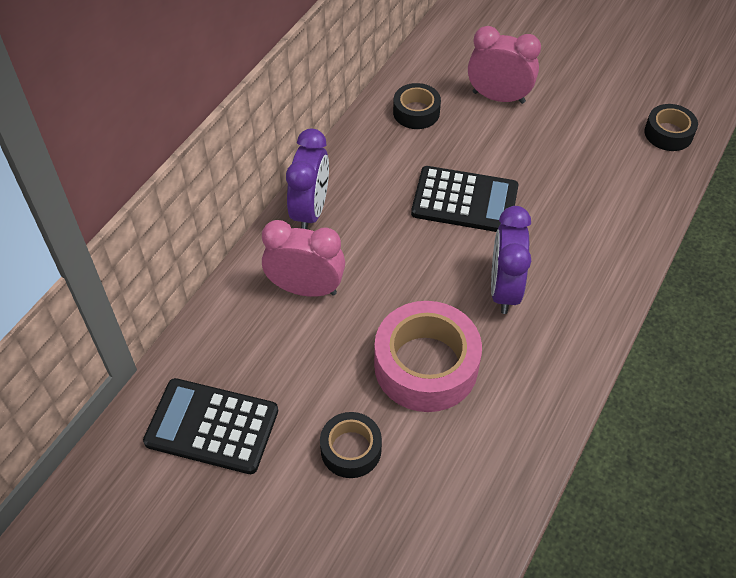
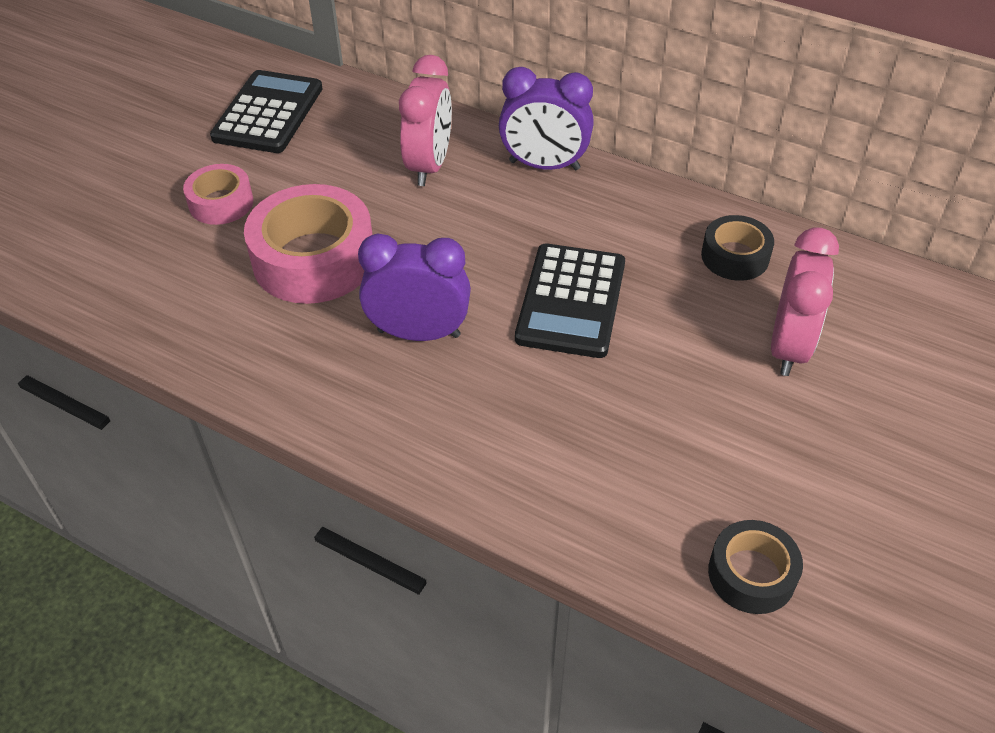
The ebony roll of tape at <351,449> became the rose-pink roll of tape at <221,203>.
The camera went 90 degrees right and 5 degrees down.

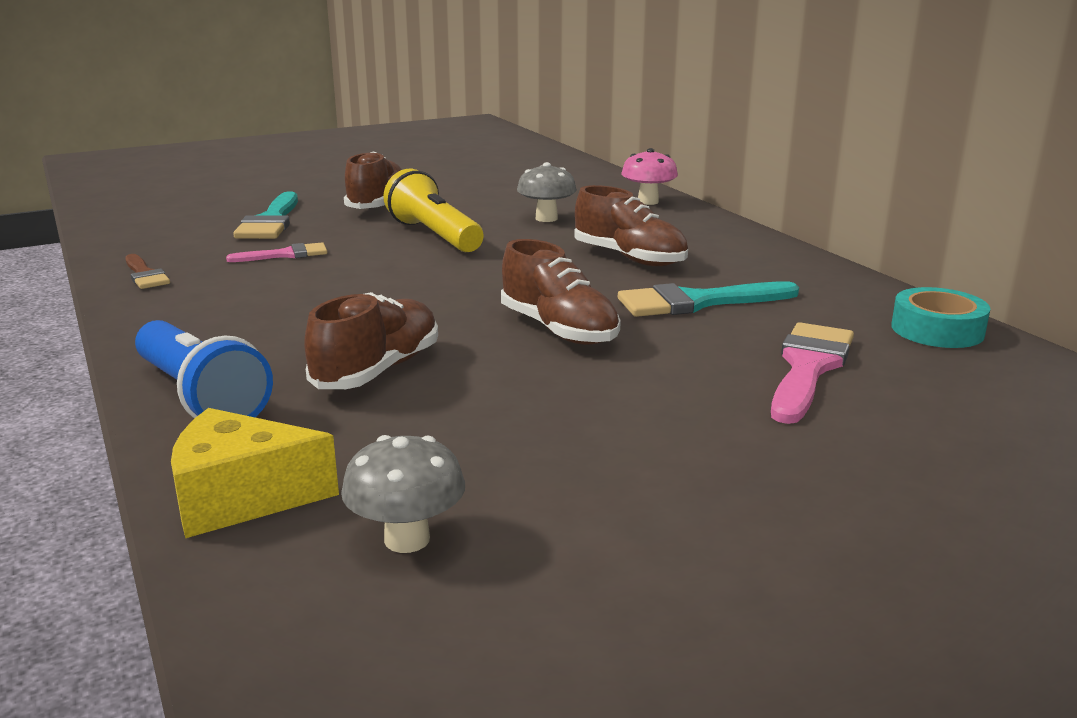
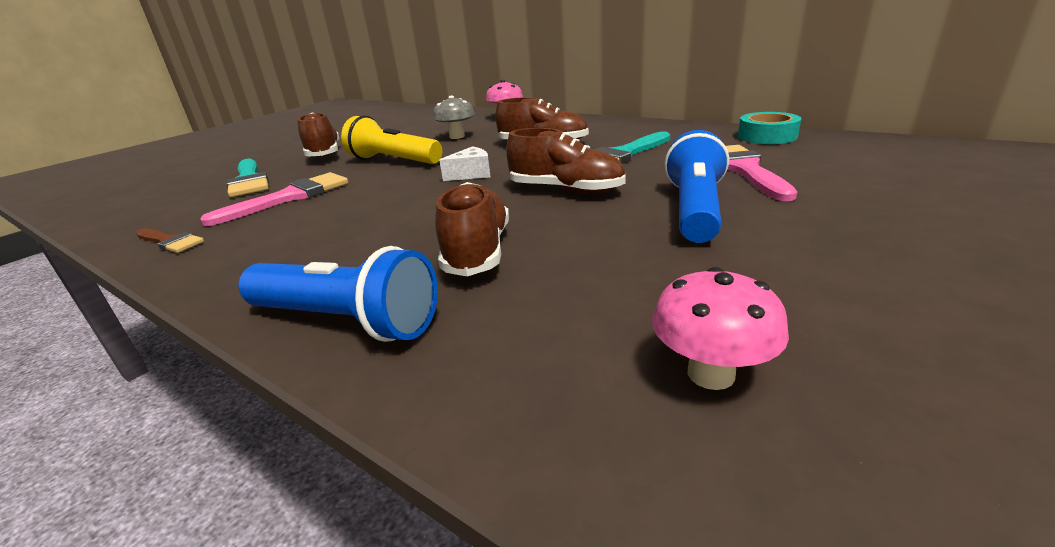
The rose-pink paintbrush at <285,255> changed to 1.68 times the size.
The white cheese at <471,174> appeared.
The grey toadstool at <407,539> became the rose-pink toadstool at <710,374>.
The blue torch at <695,209> appeared.
The yellow cheese at <241,498> disappeared.
The camera went 25 degrees left and 5 degrees up.

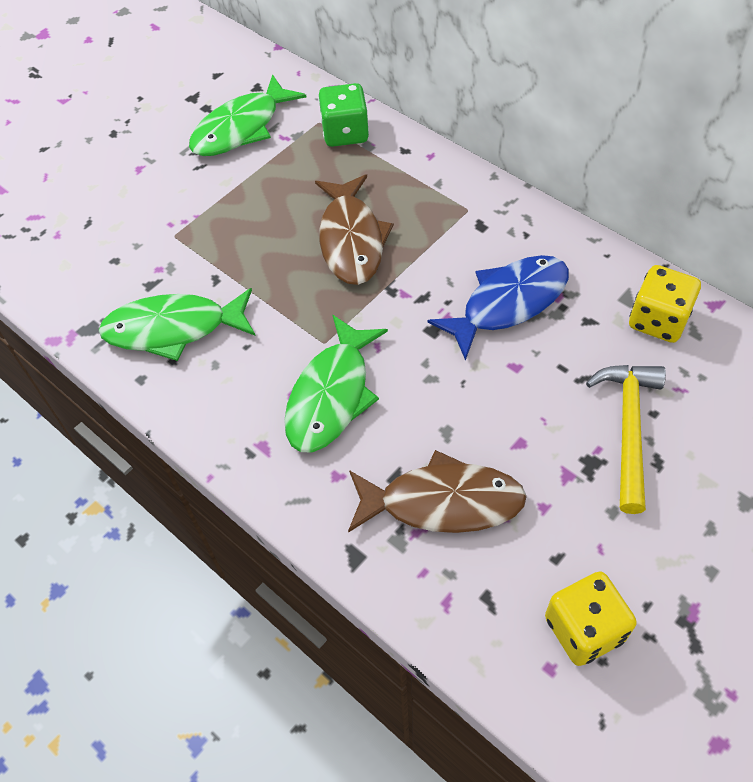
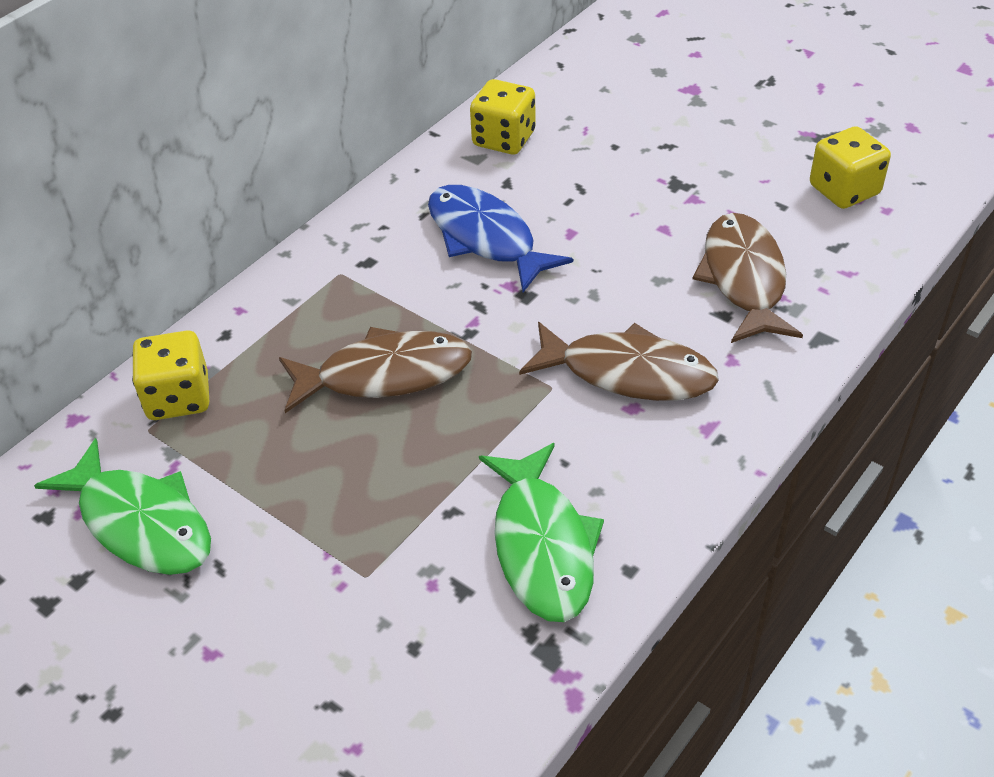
The emerald game die at <345,133> became the yellow game die at <178,397>.
The emerald toy fish at <331,395> became the dark brown toy fish at <628,373>.
The yellow carpenter's hammer at <629,428> disappeared.
The camera went 95 degrees left and 10 degrees down.

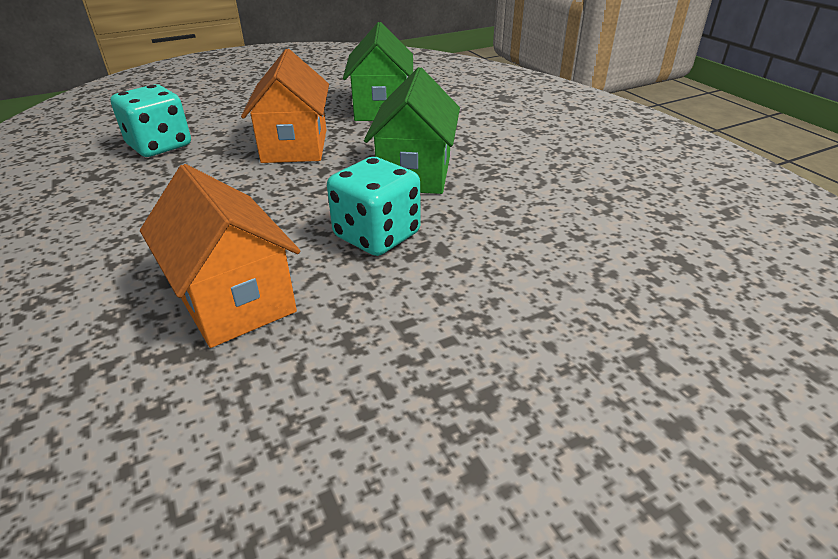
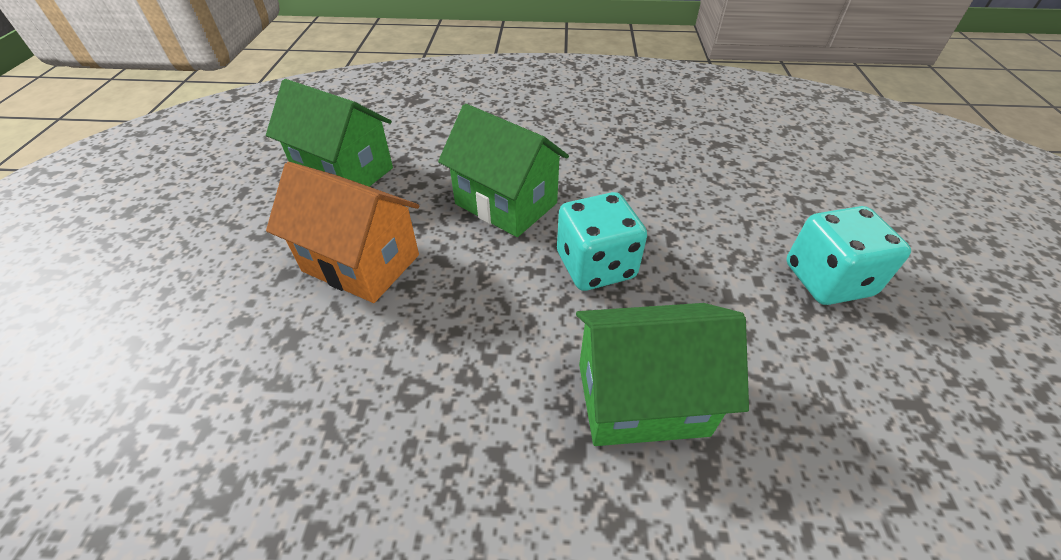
The orange-coloured toy house at <234,299> became the emerald toy house at <641,398>.
The teal game die moved from <160,146> to <827,280>.
The camera went 60 degrees left and 10 degrees up.

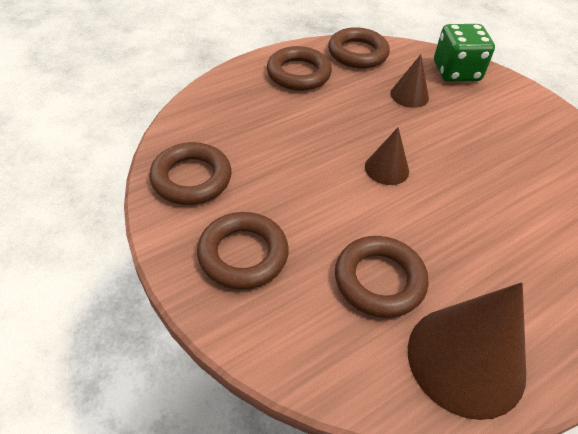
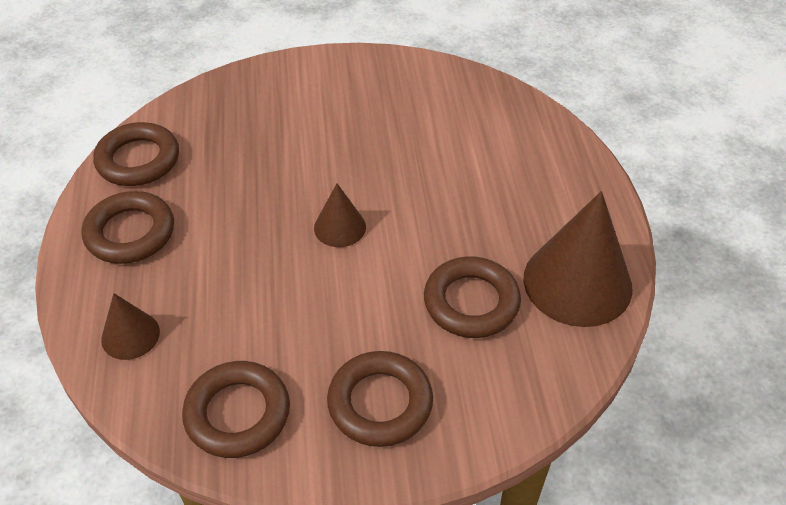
The dark brown solid cone moved from <409,95> to <130,335>.
The emerald game die at <456,72> disappeared.
The camera went 60 degrees left and 0 degrees up.

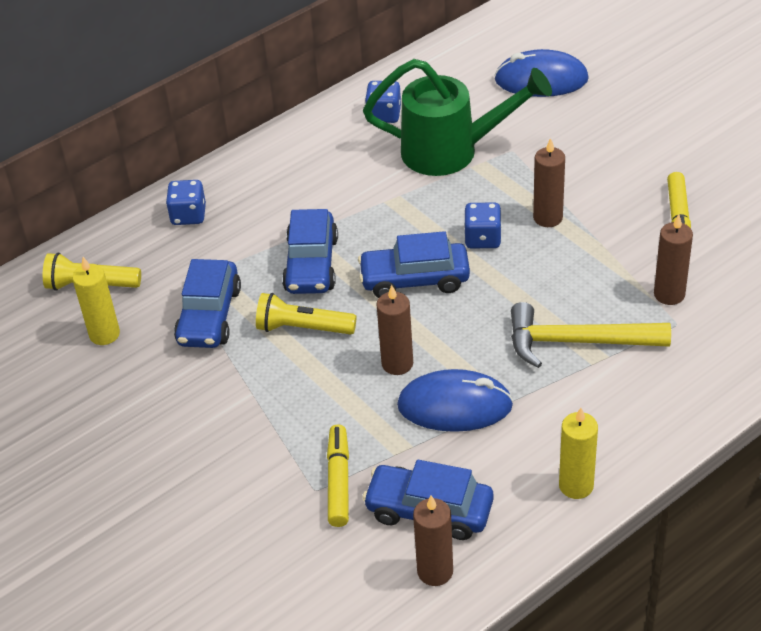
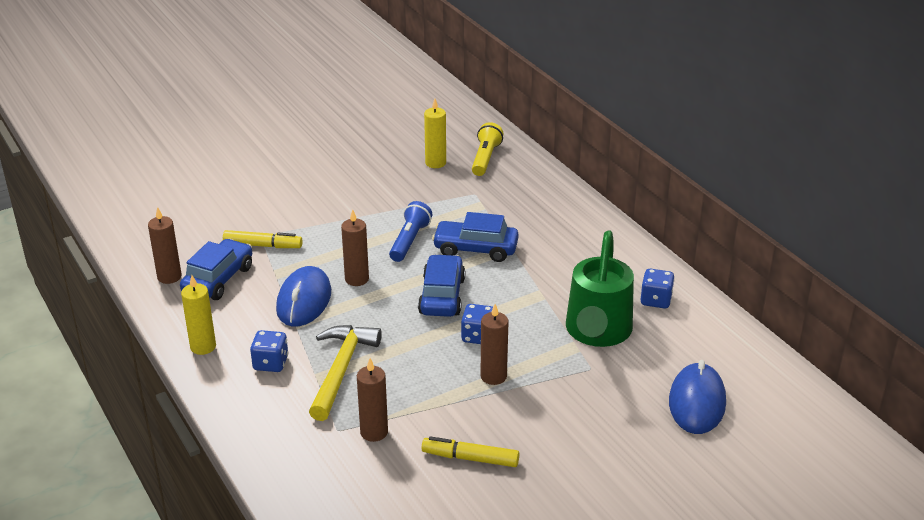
The blue game die moved from <188,215> to <271,363>.
The yellow torch at <303,328> became the blue torch at <409,241>.
The blue car at <209,316> disappeared.
The camera went 95 degrees right and 10 degrees down.

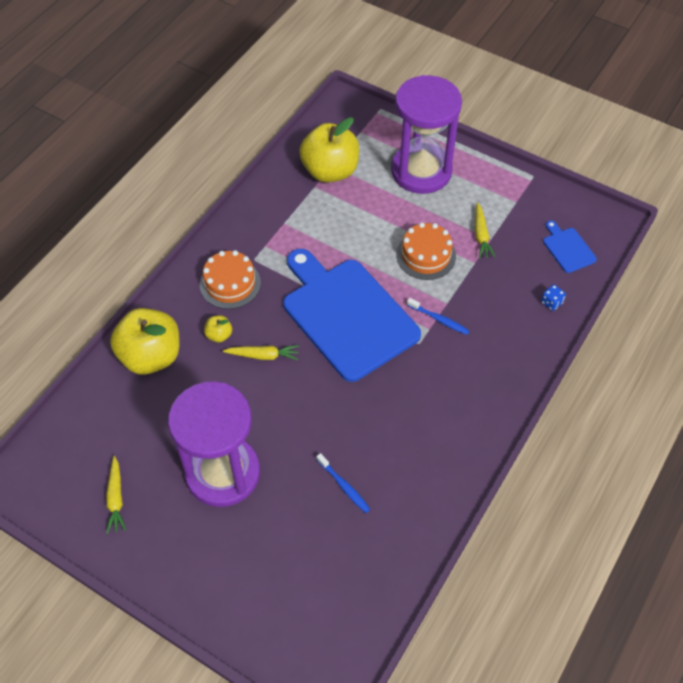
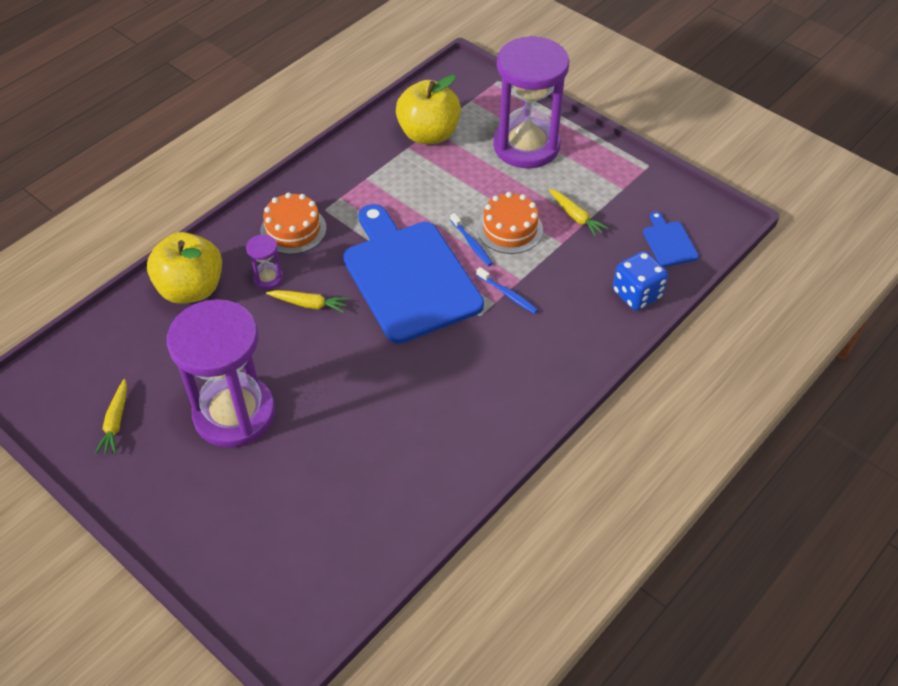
The yellow apple at <219,335> was replaced by the violet sand timer at <268,278>.
The blue tooth brush moved from <344,486> to <472,243>.
The yellow toy carrot at <481,235> turned 45 degrees counterclockwise.
The blue game die at <551,302> changed to 2.02 times the size.
The camera went 10 degrees right and 5 degrees down.

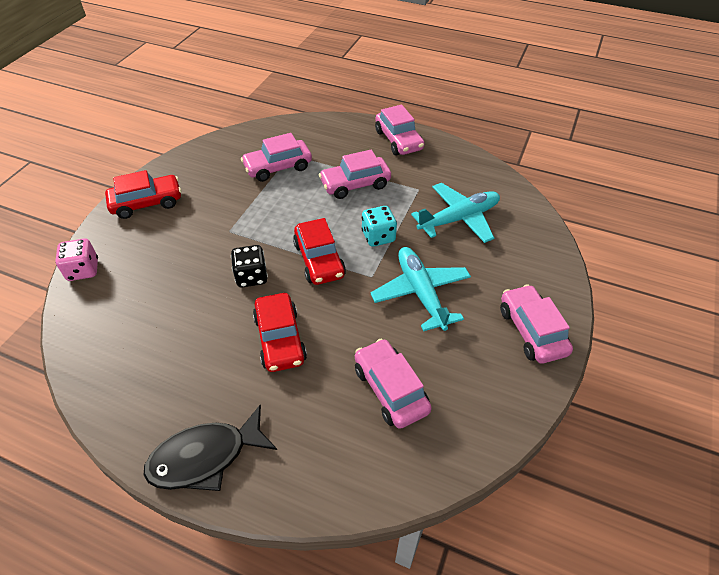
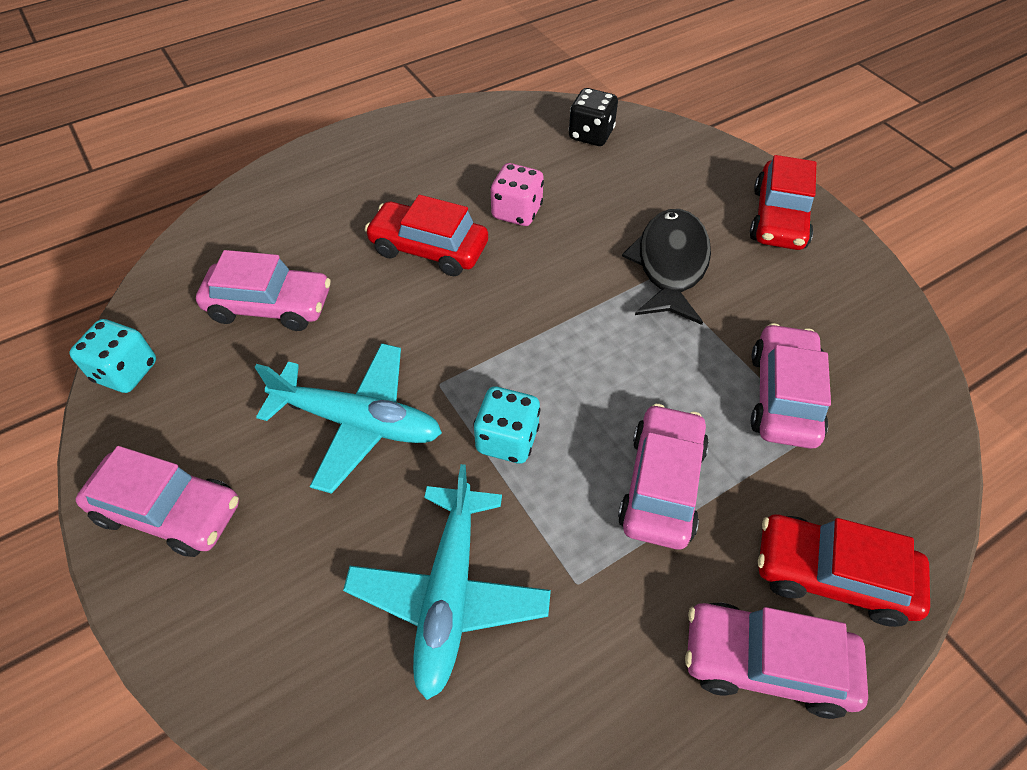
The teal game die at <126,372> appeared.
The rose-pink game die moved from <83,270> to <517,212>.
The ebony game die moved from <251,276> to <591,135>.
The ebony toy fish moved from <205,457> to <670,265>.
The scarlet car moved from <319,260> to <832,575>.
The camera went 125 degrees right and 5 degrees up.

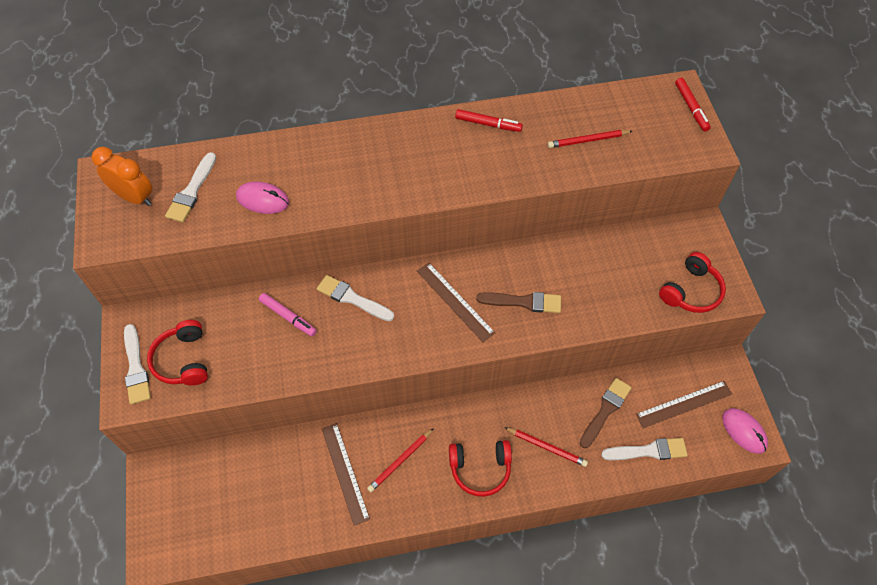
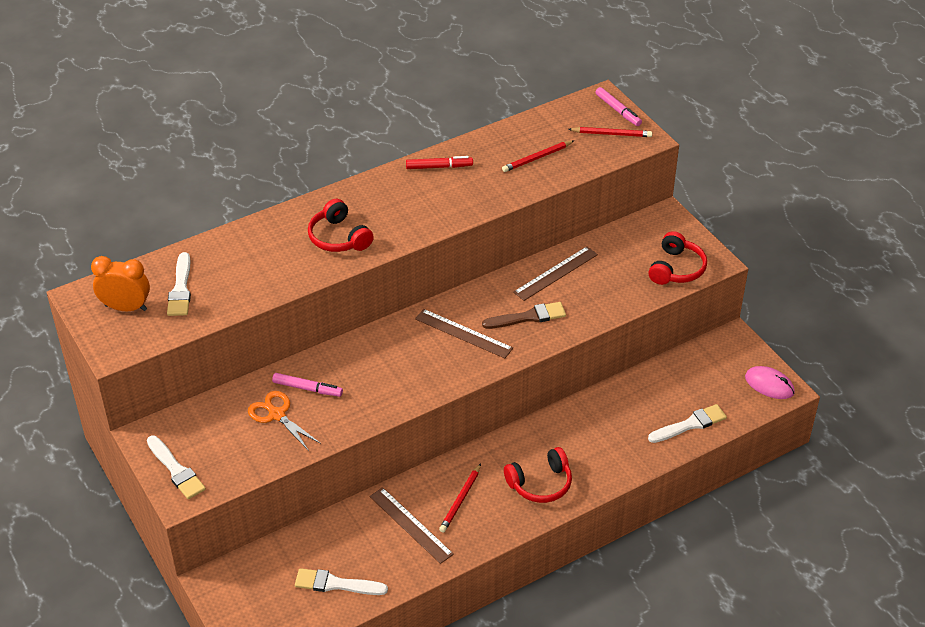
The orange-coloured shears at <277,415> appeared.
The white paintbrush moved from <352,298> to <336,584>.
The scarlet headset moved from <183,360> to <339,237>.
The dark brown measuring stick moved from <684,404> to <556,273>.
The scarlet lead pencil moved from <546,447> to <611,134>.
The scarlet marker pen at <691,107> became the rose-pink marker pen at <618,110>.
The rose-pink PC mouse at <263,200> disappeared.
The dark brown paintbrush at <605,410> disappeared.
The camera went 20 degrees left and 15 degrees down.

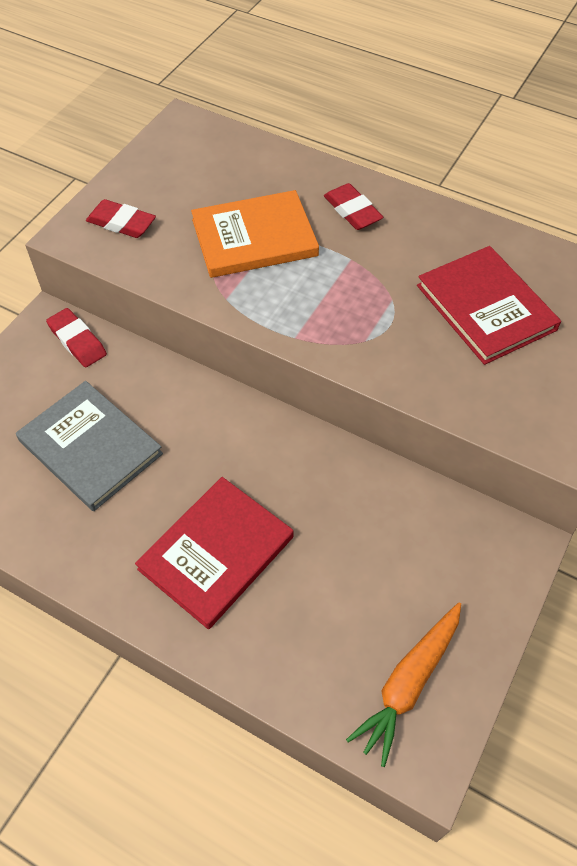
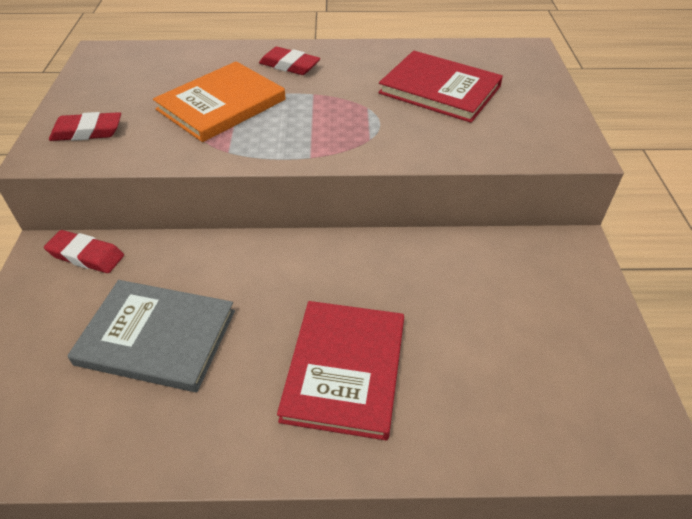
The orange-coloured toy carrot at <408,683> disappeared.
The camera went 30 degrees left and 10 degrees down.

